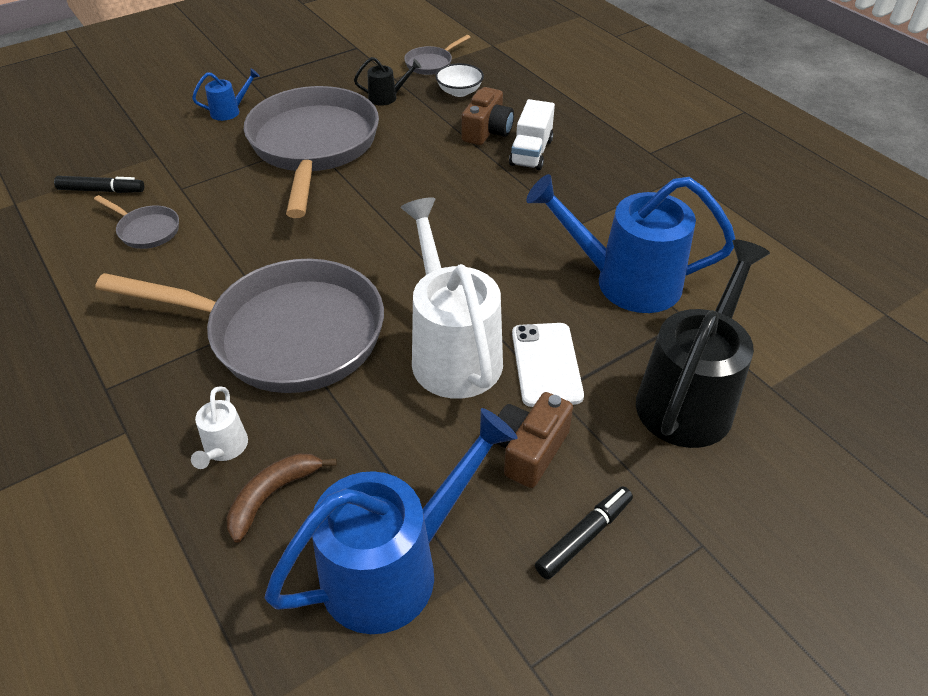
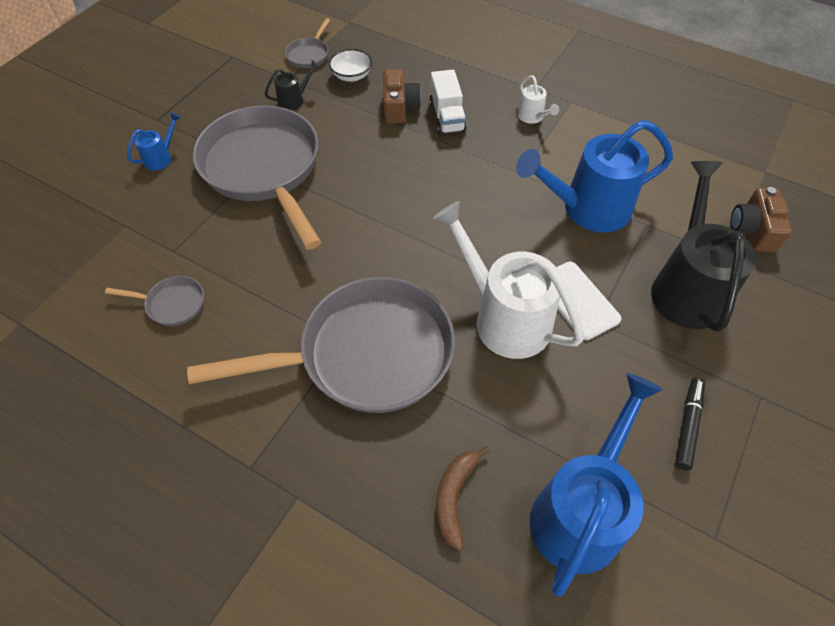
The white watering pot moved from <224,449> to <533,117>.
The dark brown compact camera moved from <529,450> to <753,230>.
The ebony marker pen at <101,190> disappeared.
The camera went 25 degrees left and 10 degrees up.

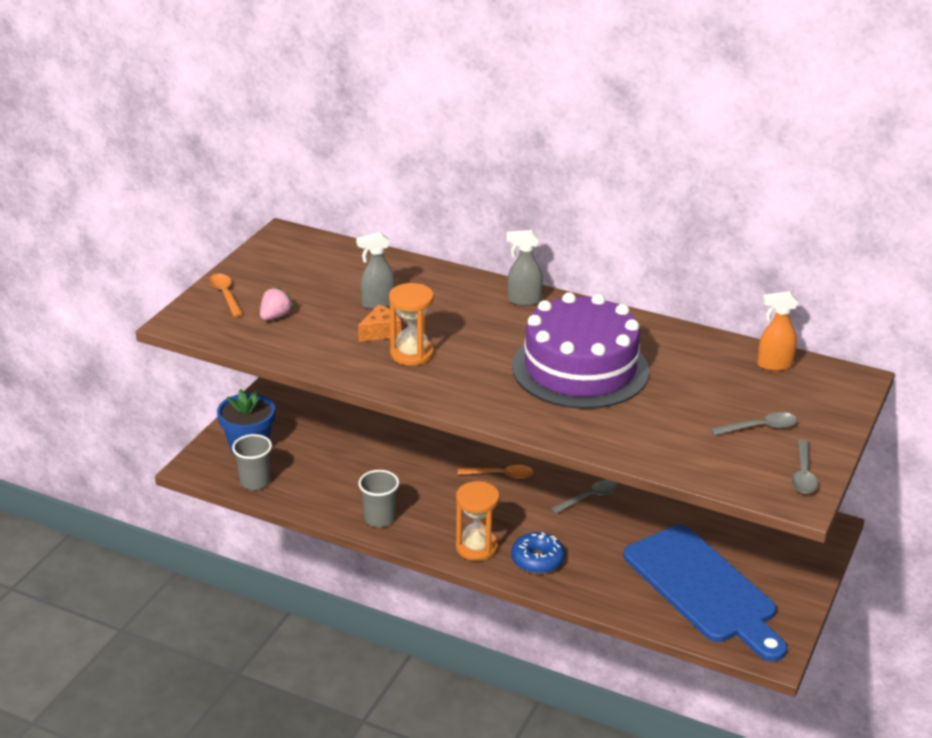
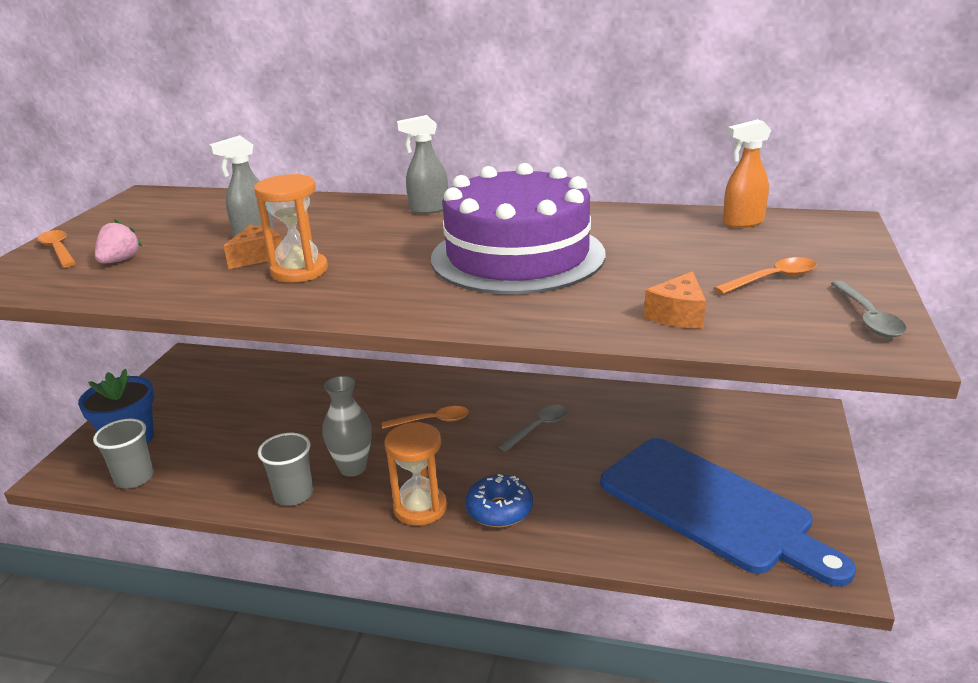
The grey tall vase at <353,468> appeared.
The orange-coloured cheese at <678,315> appeared.
The grey teaspoon at <760,428> became the orange-coloured teaspoon at <772,279>.
The camera went 10 degrees left and 5 degrees down.

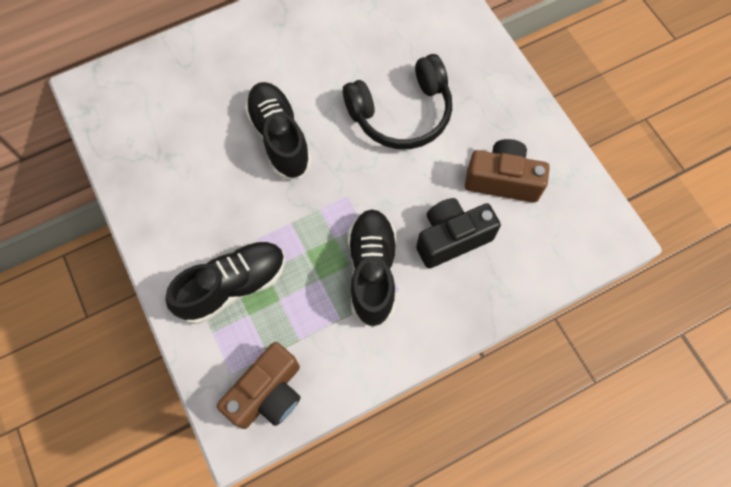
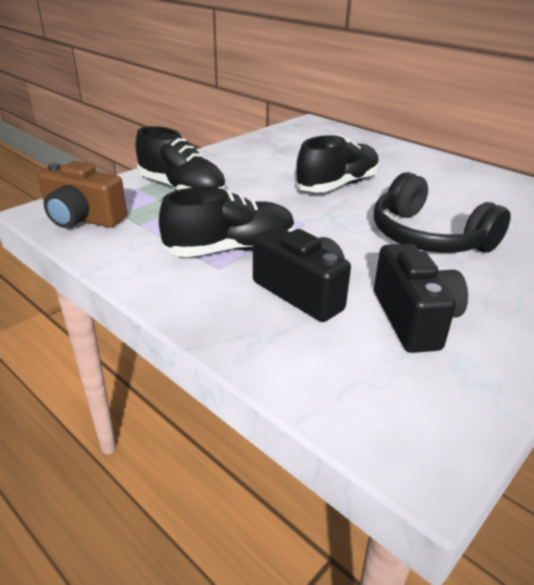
The dark brown compact camera at <502,180> became the ebony compact camera at <414,319>.
The camera went 70 degrees right and 35 degrees down.

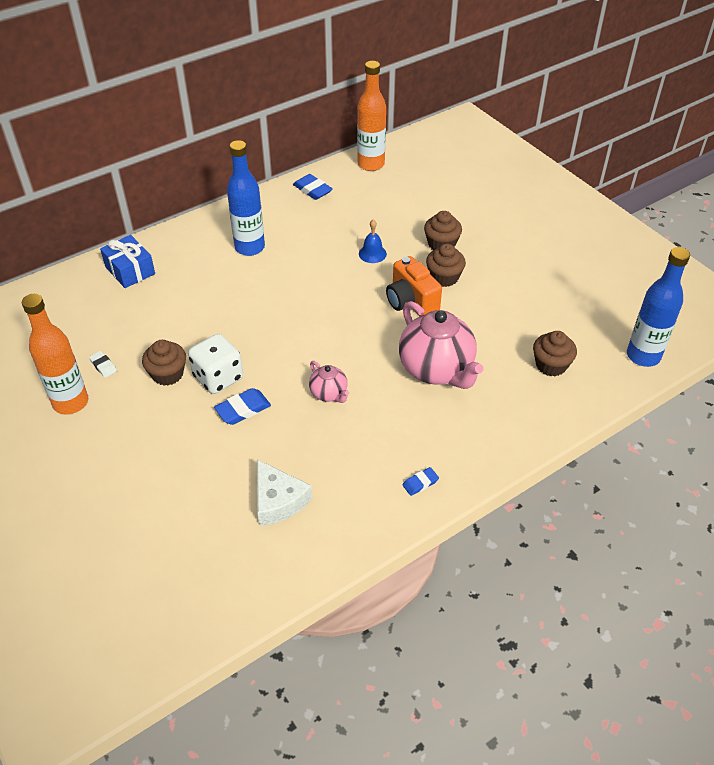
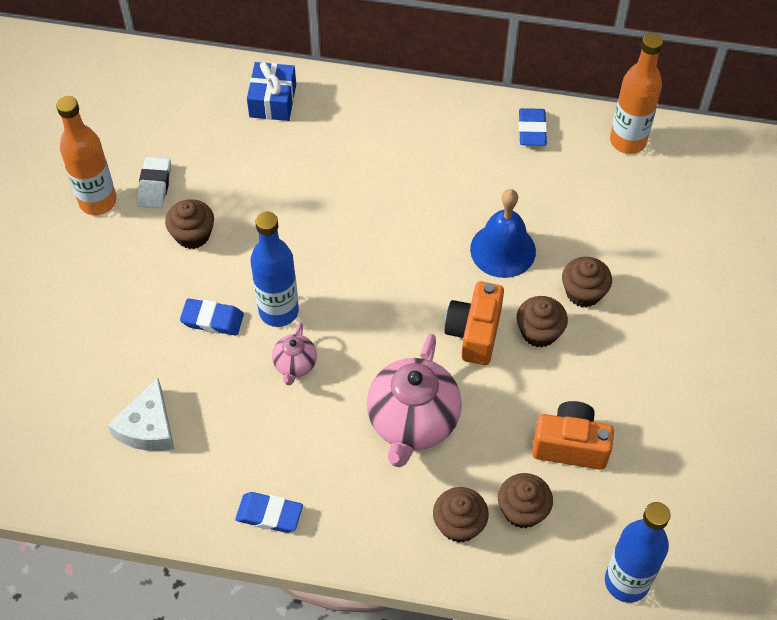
The white gum eraser at <103,366> changed to 1.63 times the size.
The blue gum eraser at <420,483> changed to 1.63 times the size.
The blue flask moved from <249,247> to <279,311>.
The dark brown cupcake at <459,524> appeared.
The blue school bell at <372,253> changed to 1.83 times the size.
The orange-coloured compact camera at <570,445> appeared.
The white game die at <218,377> disappeared.
The camera went 45 degrees right and 10 degrees up.

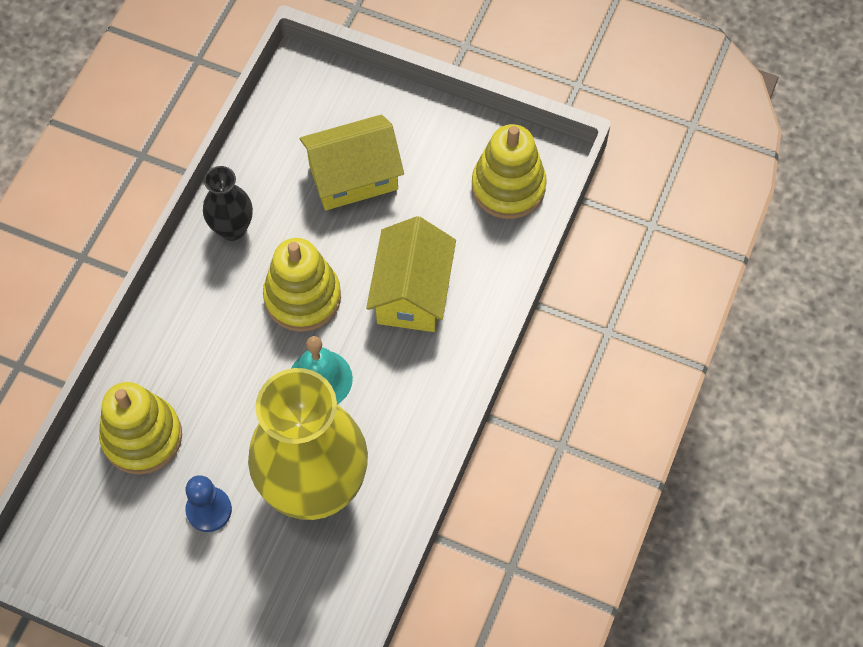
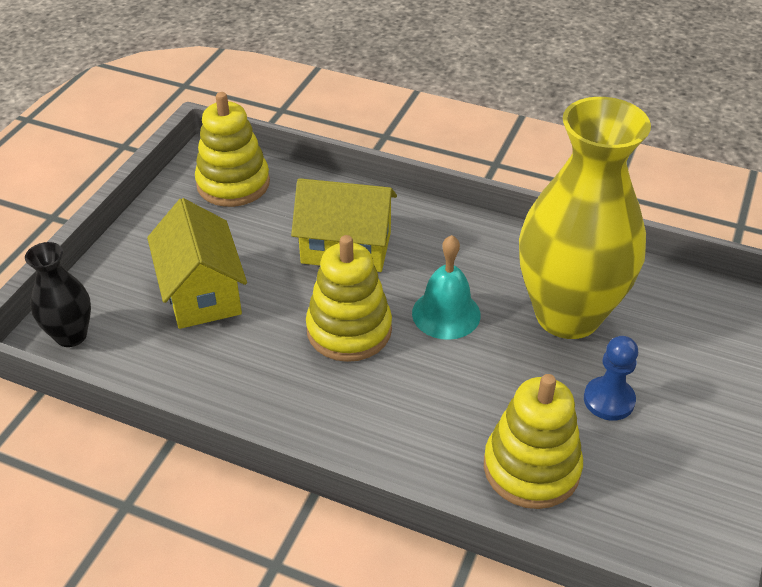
The ebony tall vase moved from <232,228> to <71,335>.
The camera went 90 degrees left and 20 degrees down.

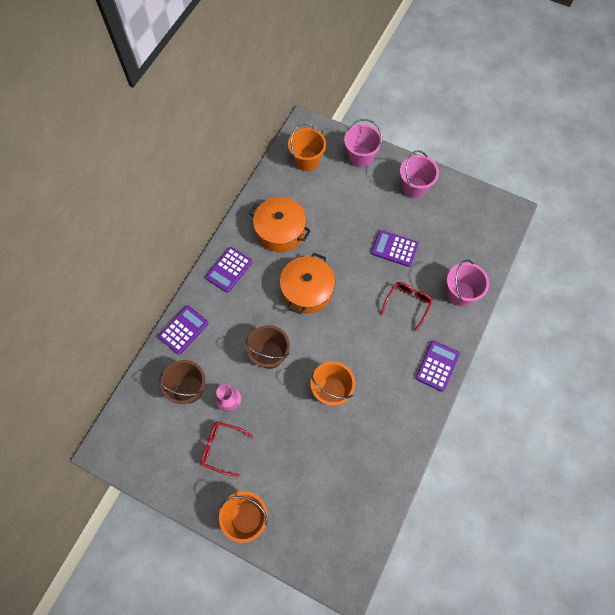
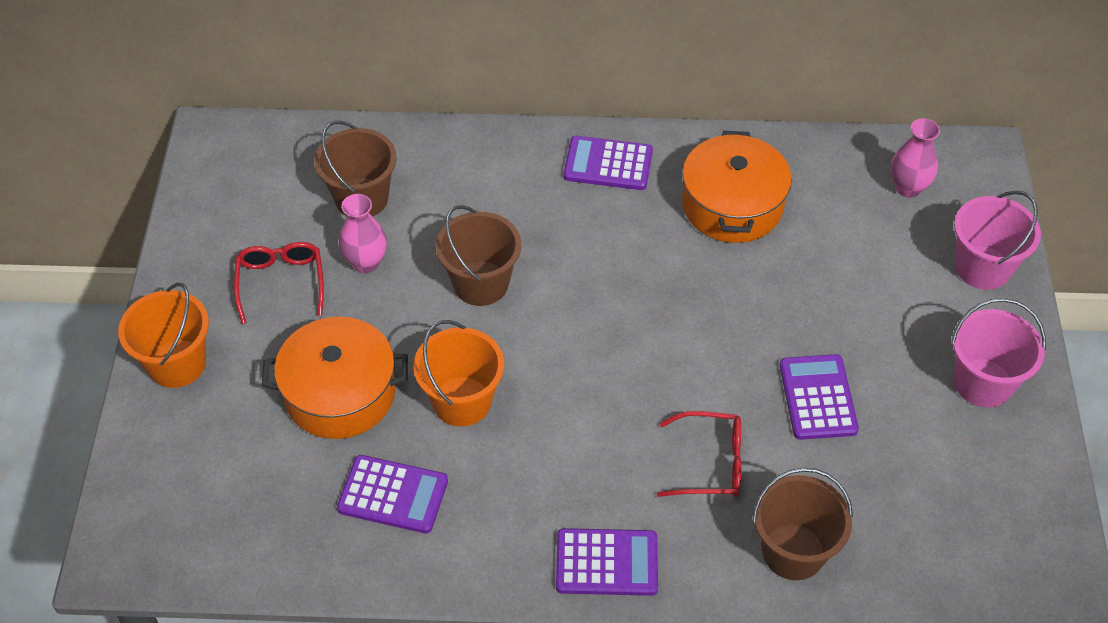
The orange-coloured pot moved from <307,290> to <340,393>.
The violet adding machine moved from <183,330> to <393,495>.
The rose-pink sand bucket at <460,293> became the dark brown sand bucket at <793,551>.
The orange-coloured sand bucket at <307,160> was replaced by the rose-pink tall vase at <908,188>.
The camera went 65 degrees right and 15 degrees down.

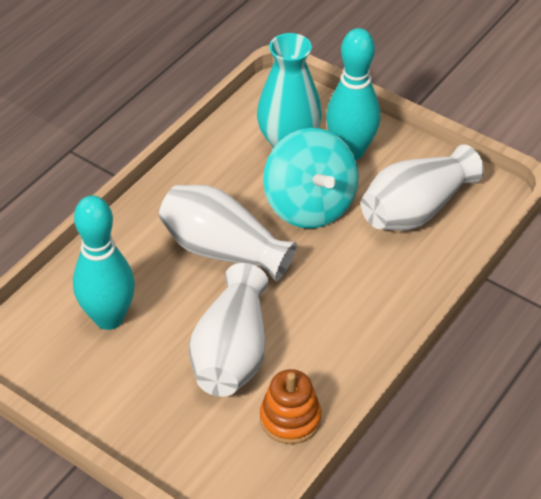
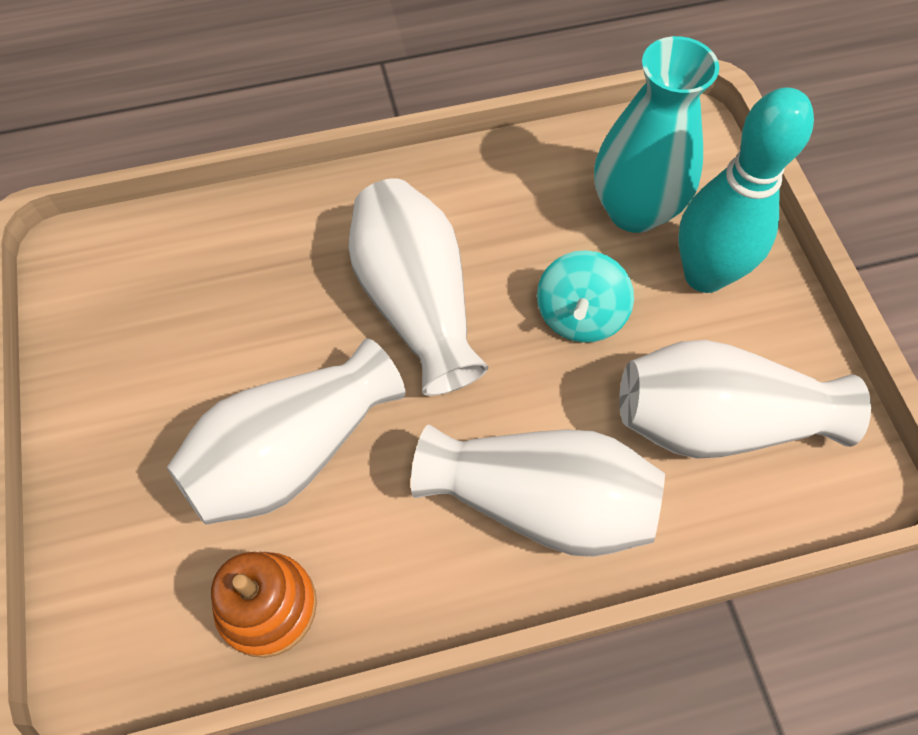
The white tall vase at <540,502> appeared.
The teal whirligig at <310,205> changed to 0.60 times the size.
The teal bowling pin at <109,318> disappeared.
The camera went 40 degrees right and 15 degrees up.

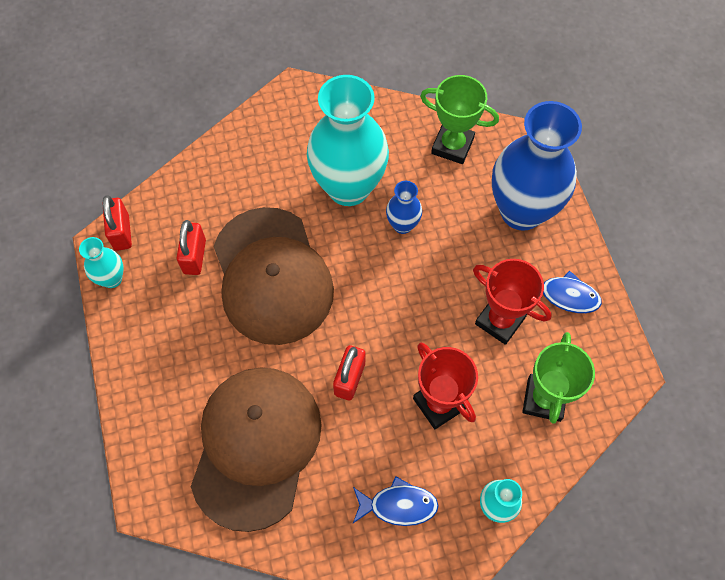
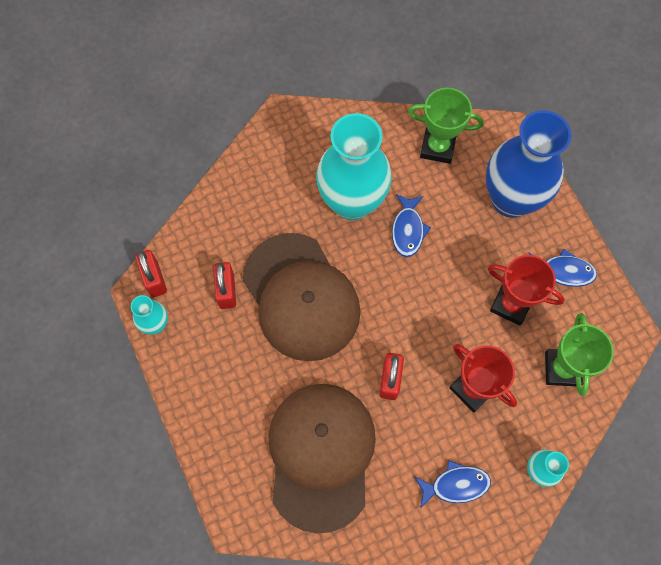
The blue tall vase at <402,225> was replaced by the blue toy fish at <408,230>.
The camera went 10 degrees left and 5 degrees up.

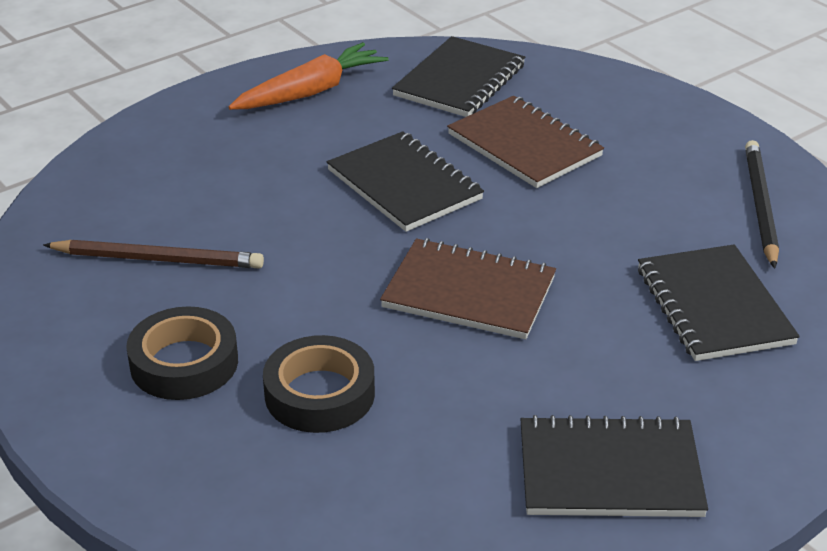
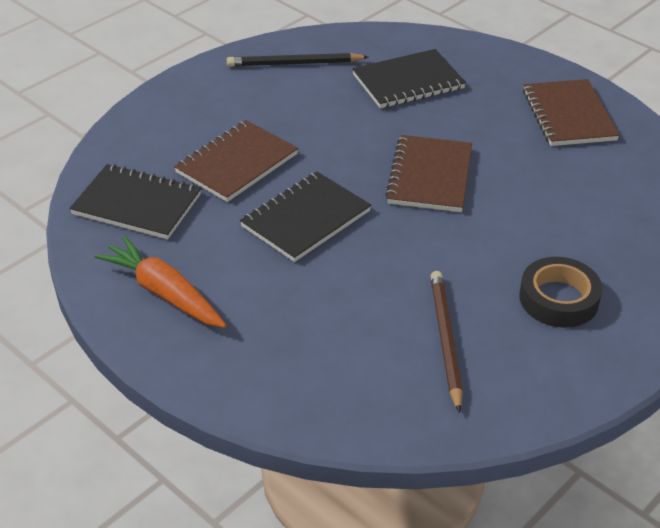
The ebony notepad at <609,472> became the dark brown notepad at <568,115>.
The ebony roll of tape at <319,394> disappeared.
The camera went 100 degrees left and 5 degrees up.

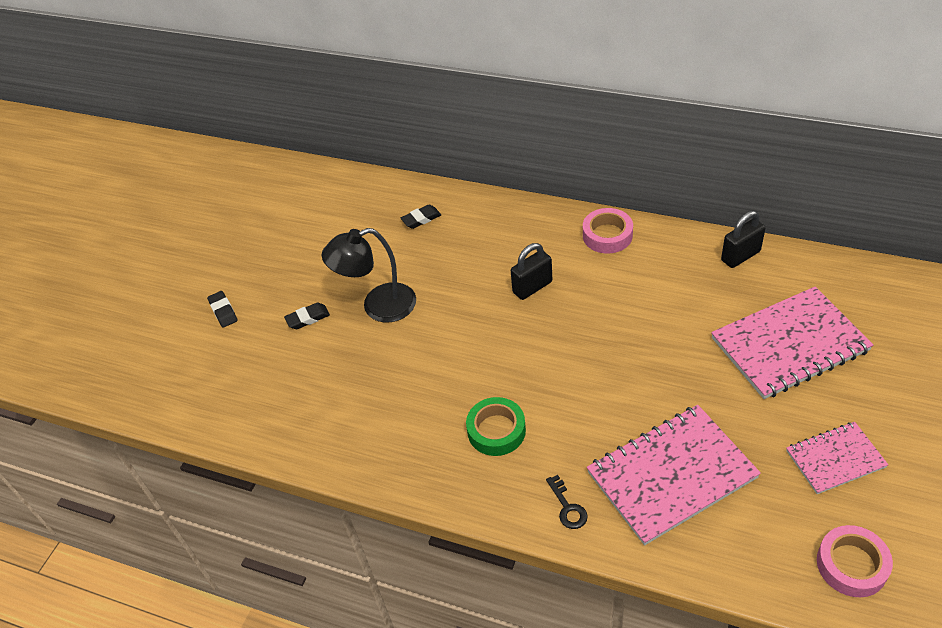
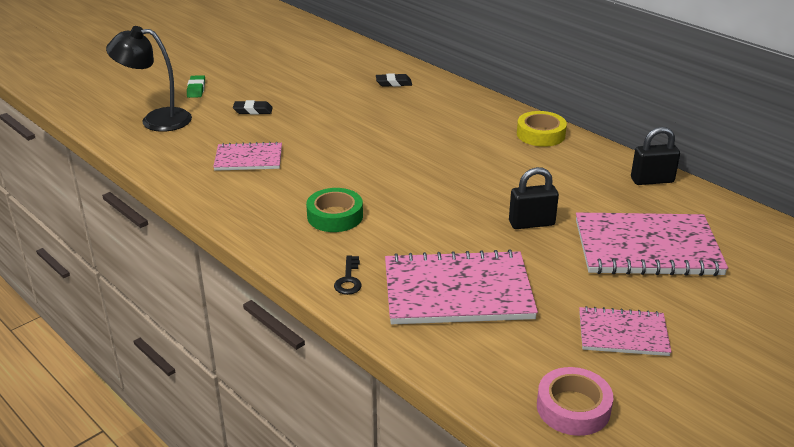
The ebony lamp moved from <378,306> to <156,120>.
The ebony gum eraser at <223,311> became the emerald gum eraser at <196,89>.
The rose-pink notepad at <248,159> appeared.
The ebony lock moved from <532,287> to <531,223>.
The rose-pink roll of tape at <607,235> became the yellow roll of tape at <540,134>.
The camera went 20 degrees right and 15 degrees down.

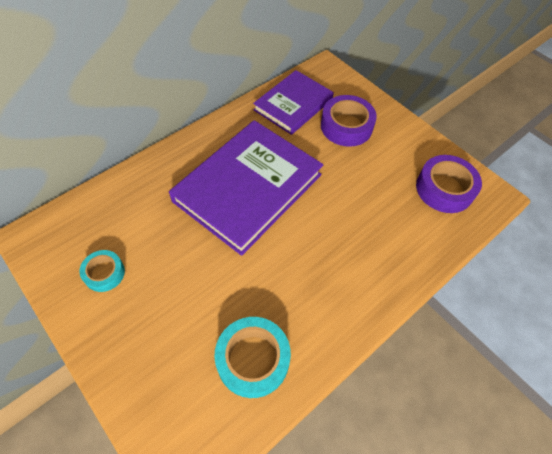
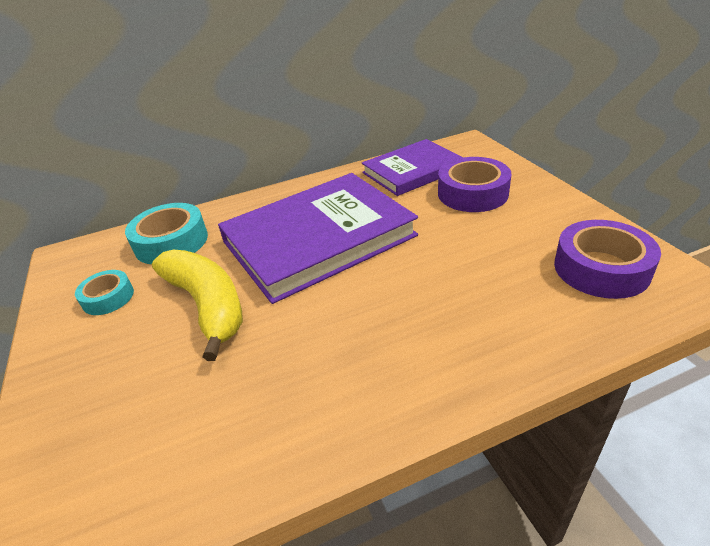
The teal roll of tape moved from <253,359> to <171,242>.
The yellow banana fruit at <207,305> appeared.
The camera went 25 degrees right and 20 degrees down.

